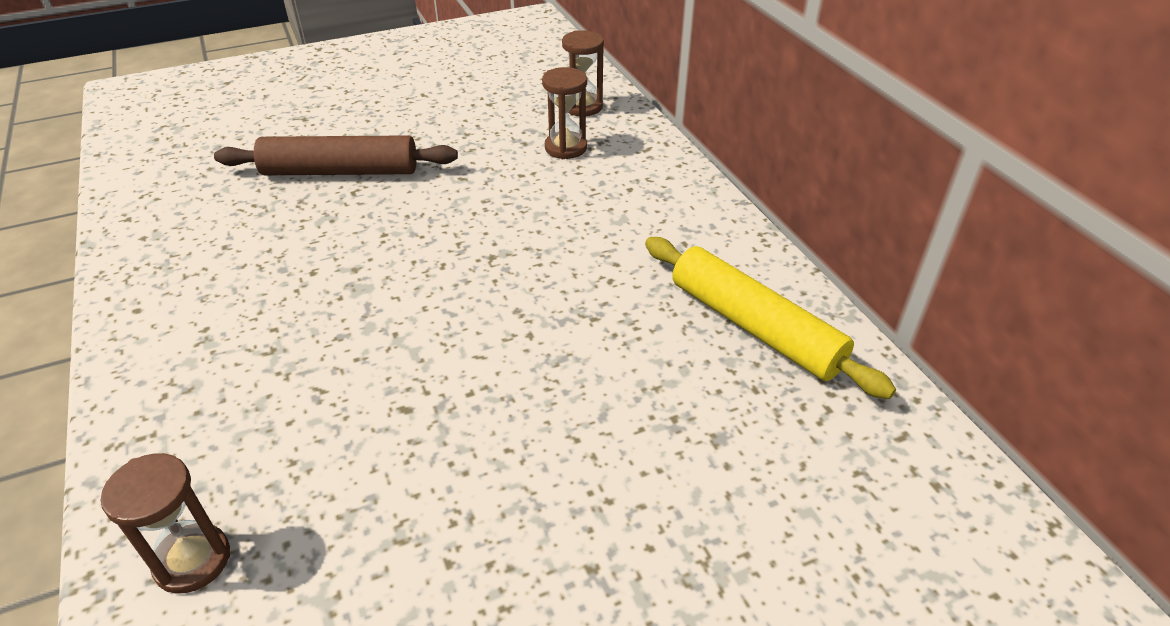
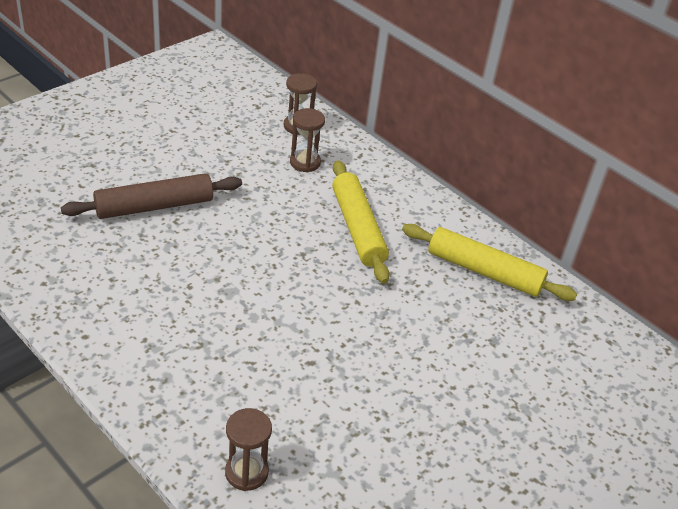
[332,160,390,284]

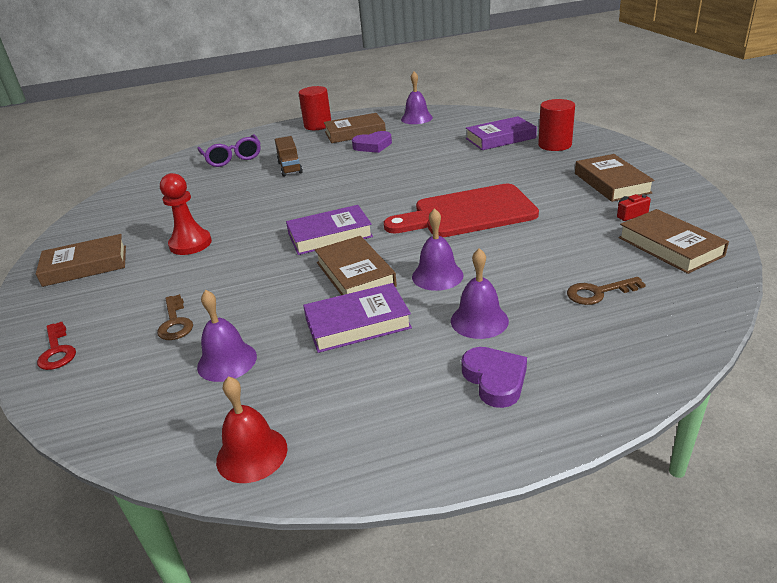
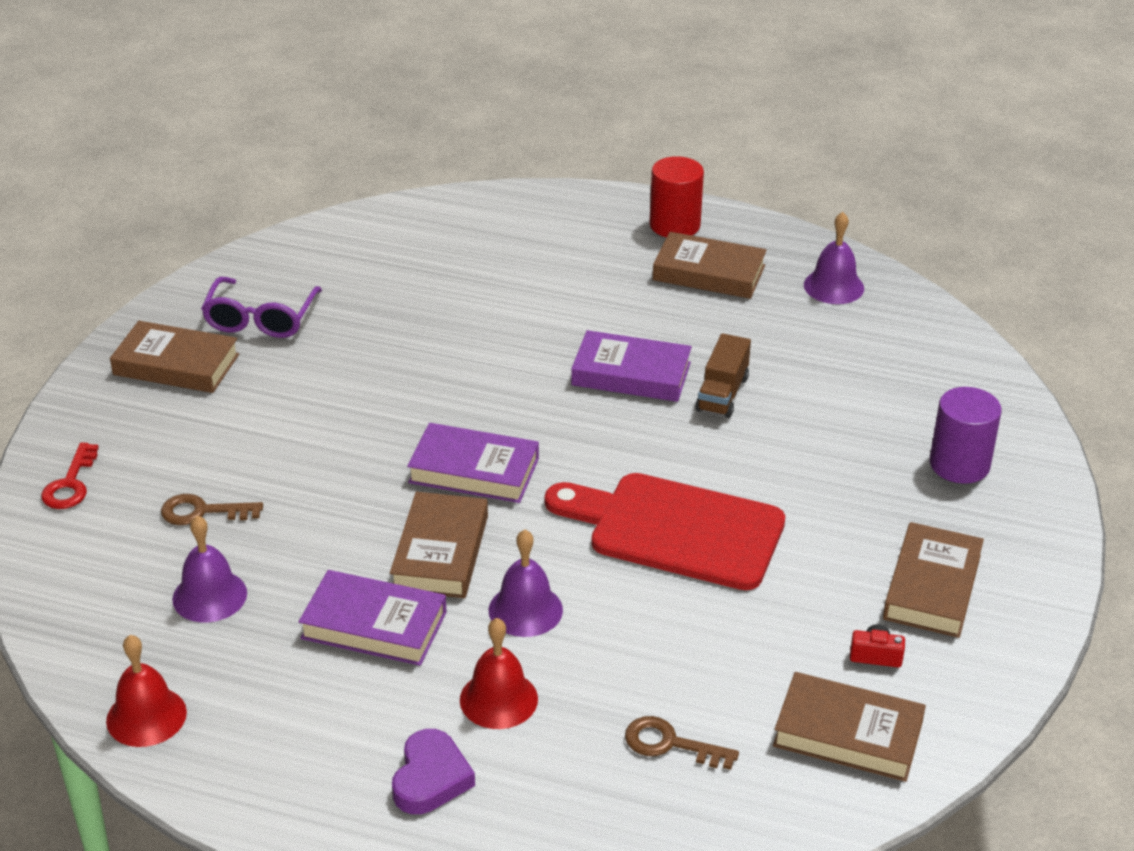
[930,387,1002,484]
[571,330,692,402]
[352,131,392,153] (first image)
[201,277,322,338]
[695,333,751,418]
[160,173,212,255] (first image)
[773,672,926,782]
[460,618,538,729]
[161,494,263,525]

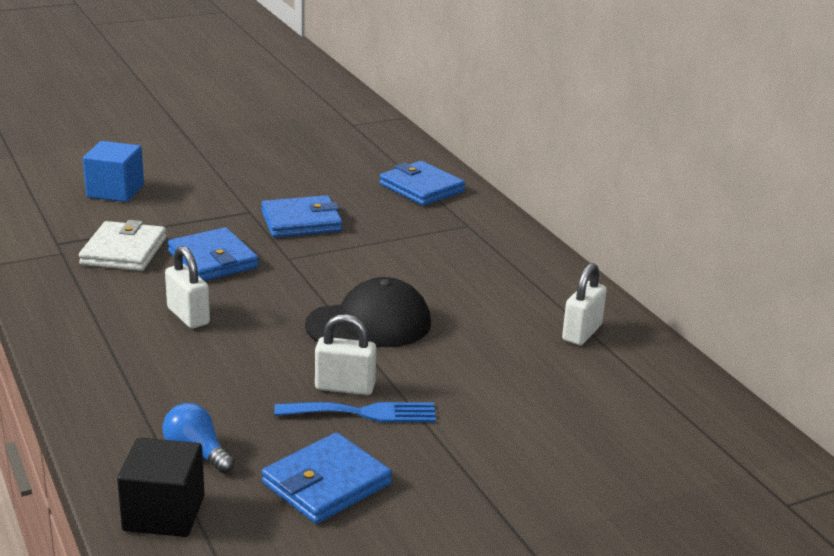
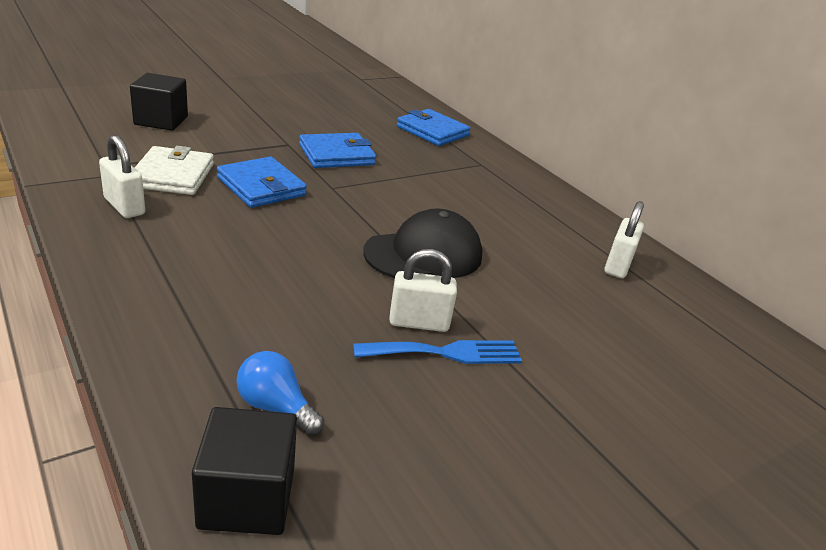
[130,73,188,131]
[99,135,145,218]
[262,432,392,524] (first image)

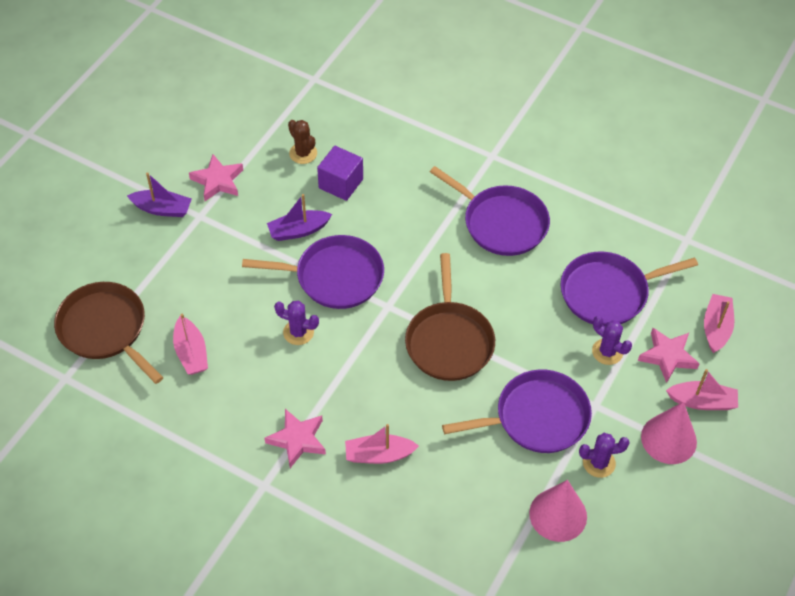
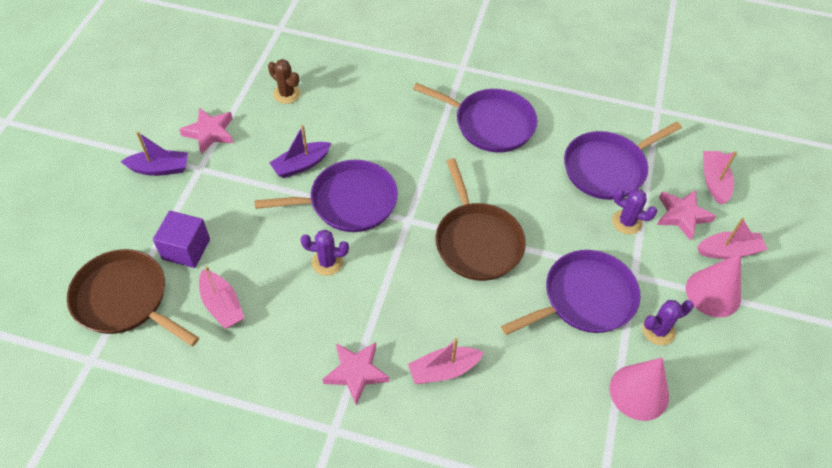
[153,211,210,268]

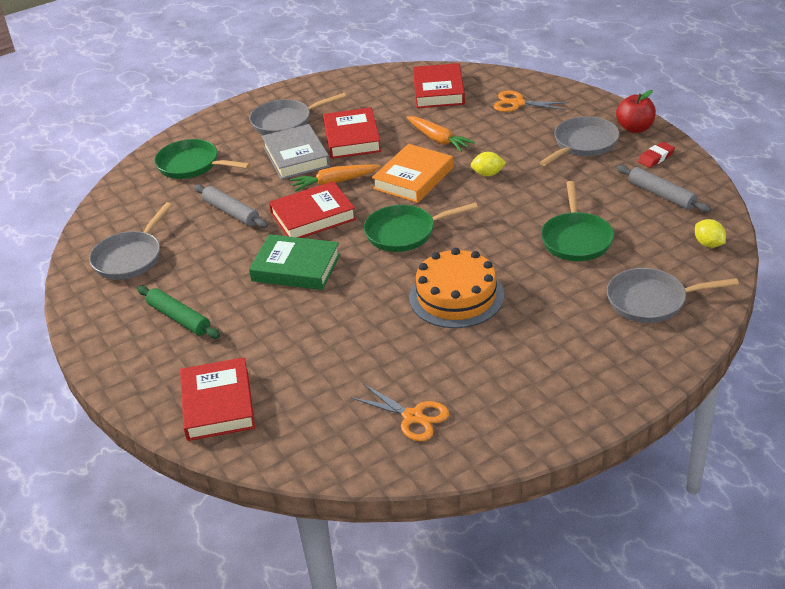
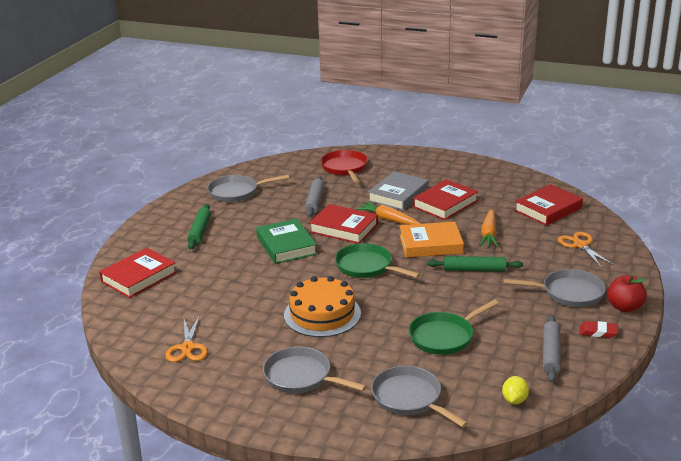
[263,347,367,393]
[320,150,368,183]
[427,256,523,272]

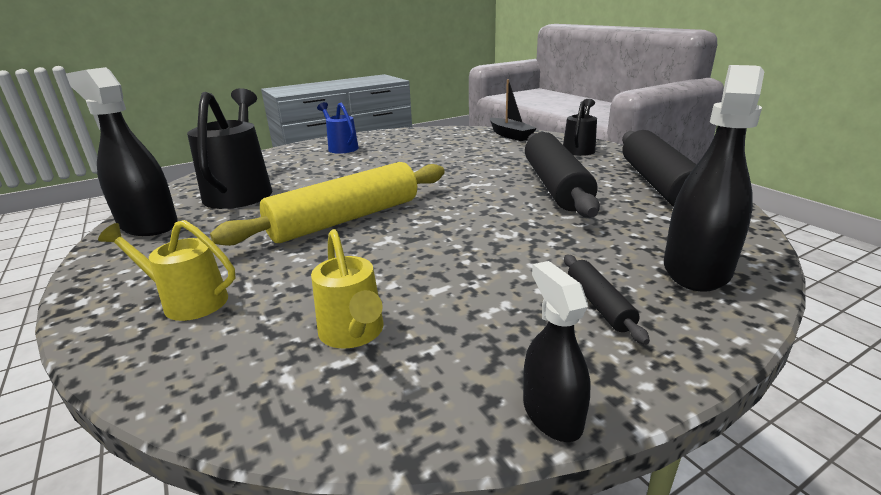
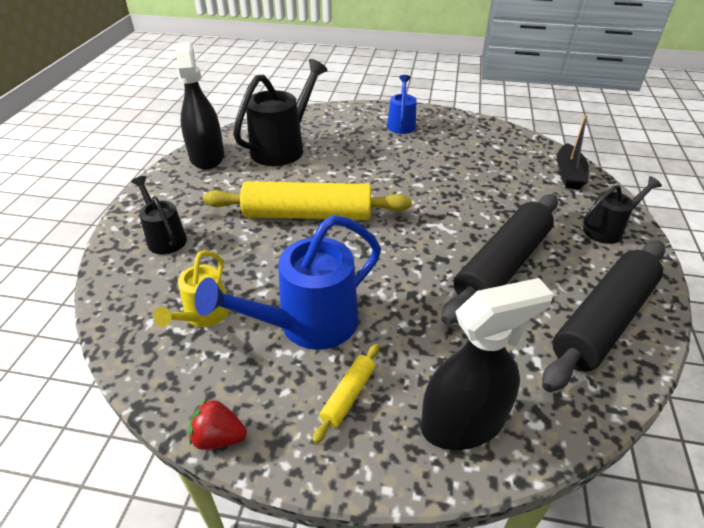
[131,176,187,254]
[312,344,379,444]
[189,398,247,450]
[195,215,381,350]

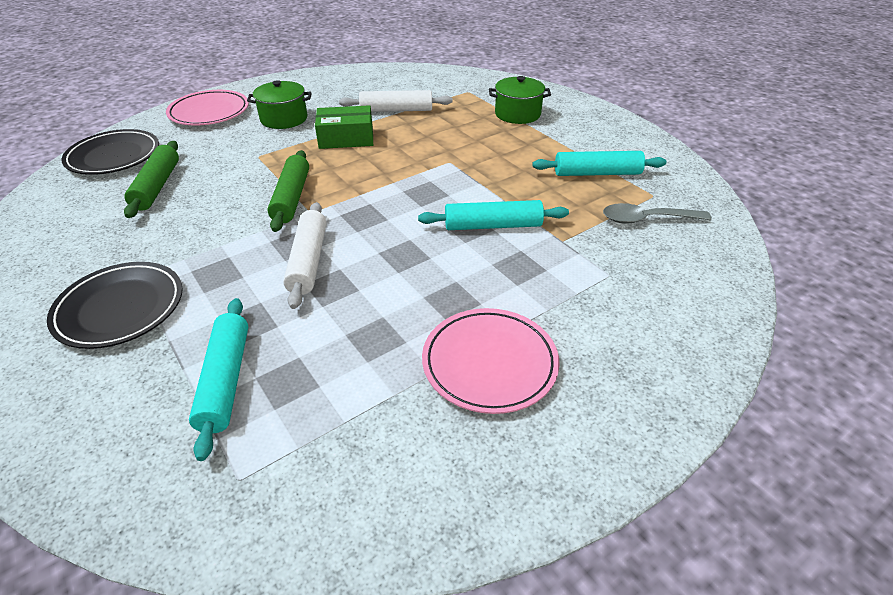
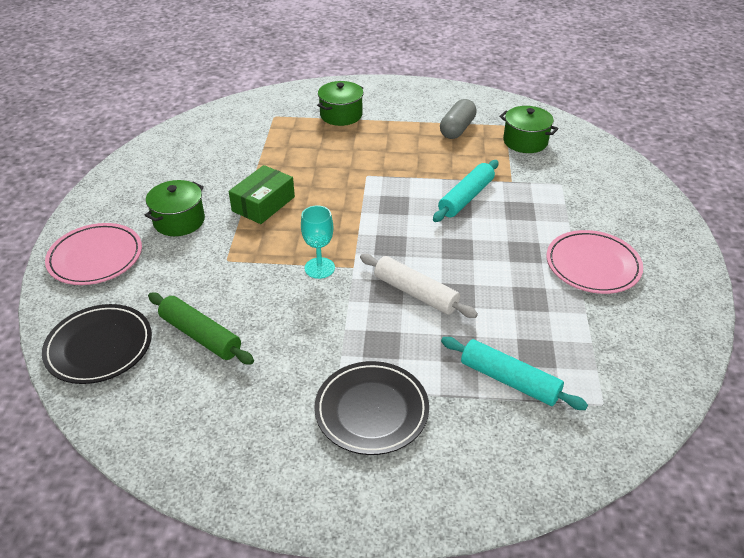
[339,90,453,112] (first image)
[301,205,335,279]
[440,99,477,139]
[500,106,559,153]

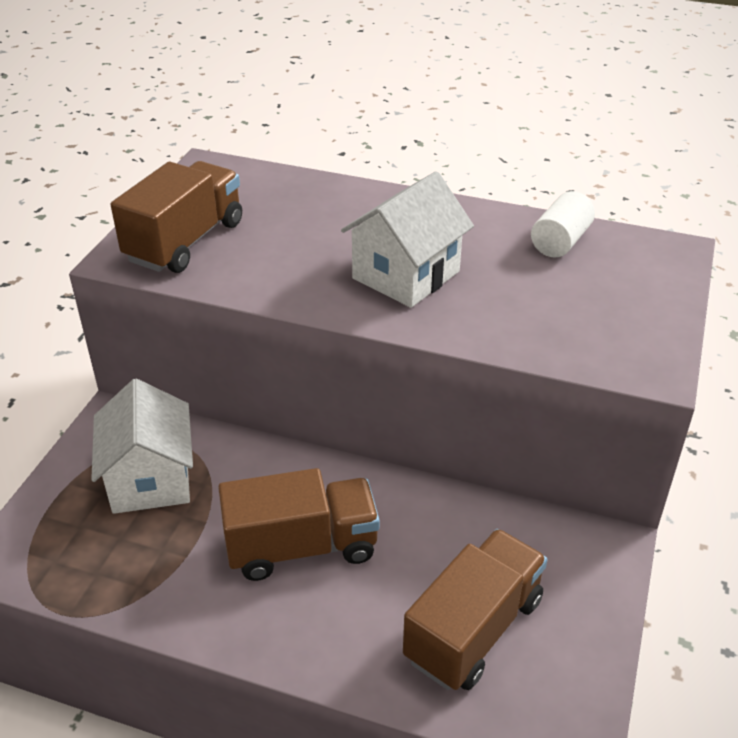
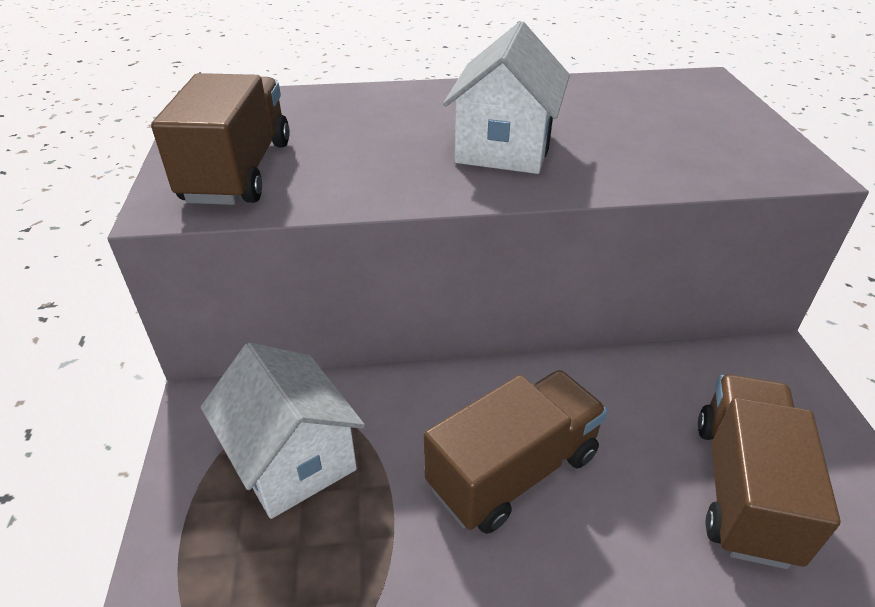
[531,191,595,258] (first image)

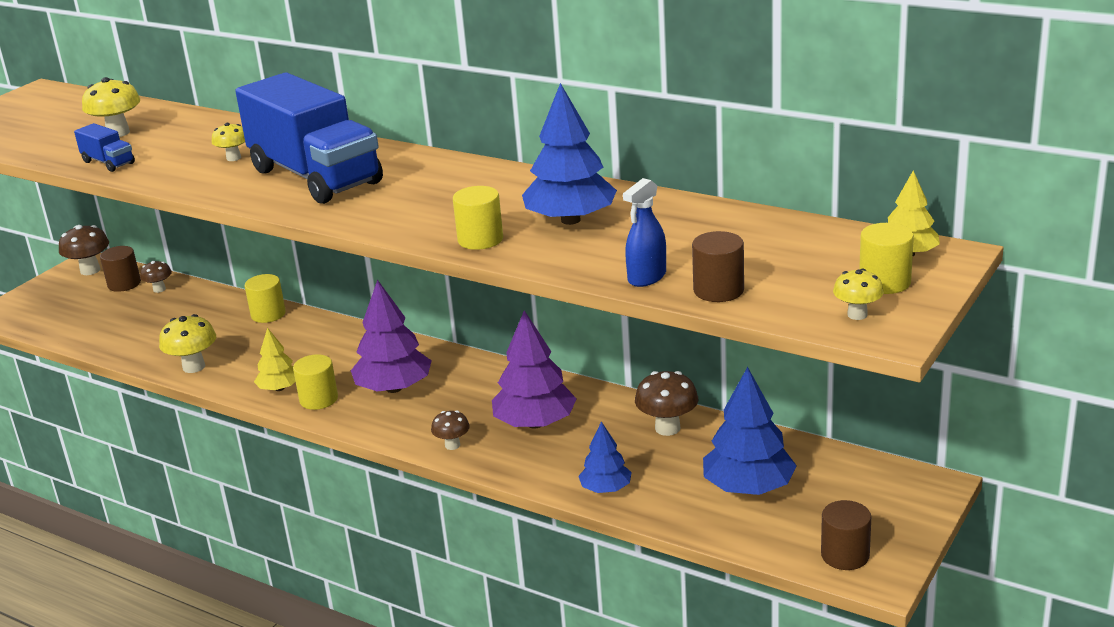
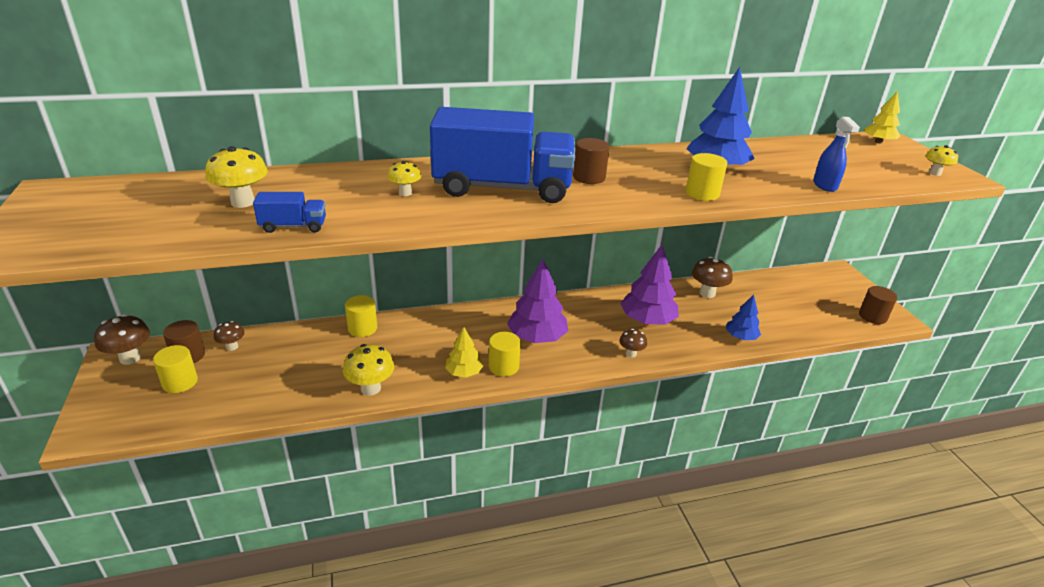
[153,345,198,393]
[573,138,610,184]
[703,367,797,495] (first image)

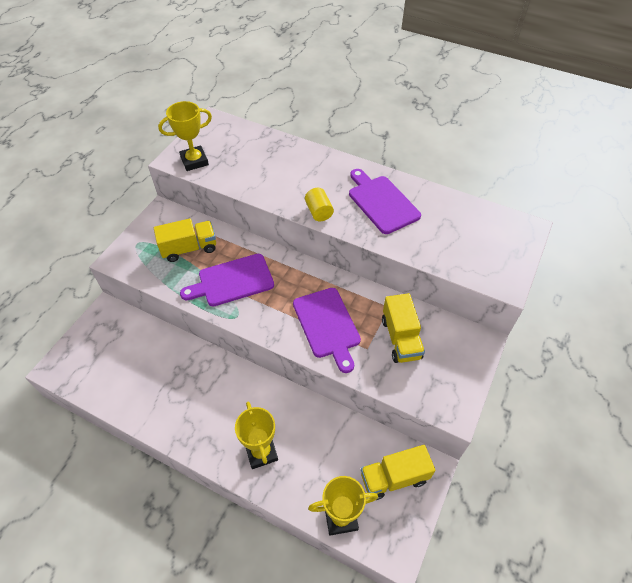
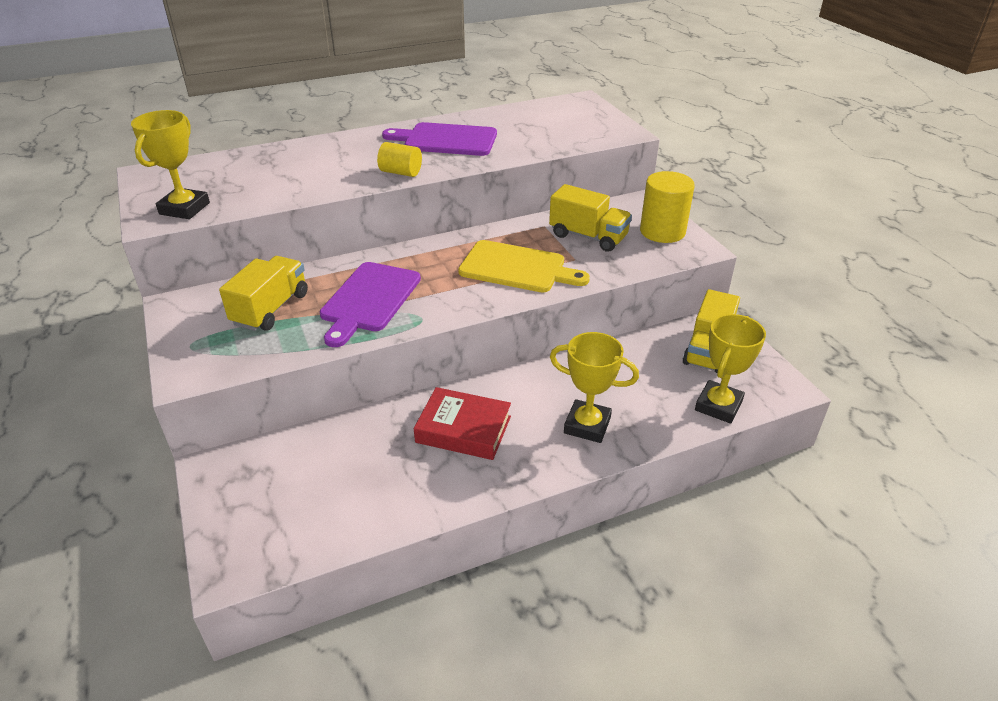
[458,240,590,292]
[640,171,695,243]
[414,387,511,460]

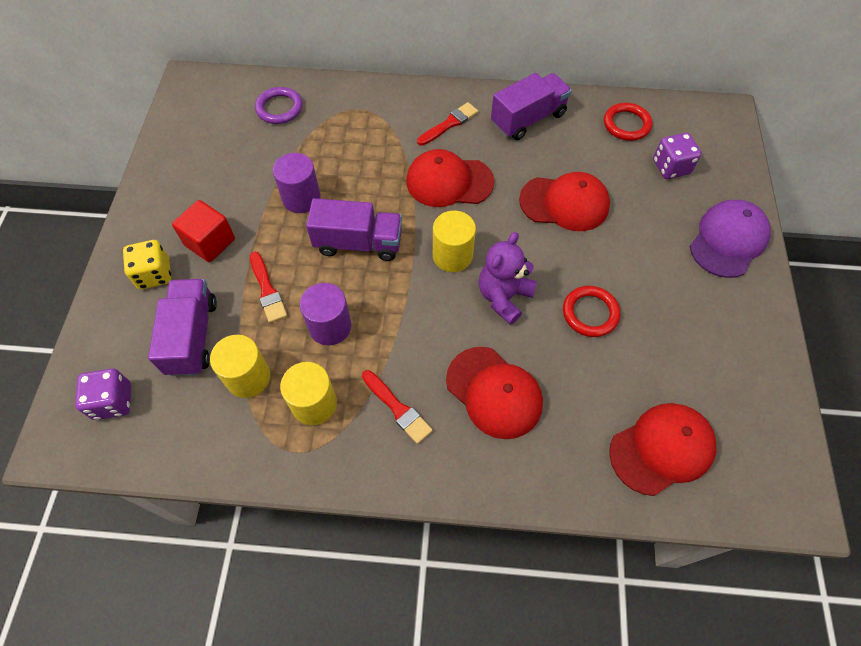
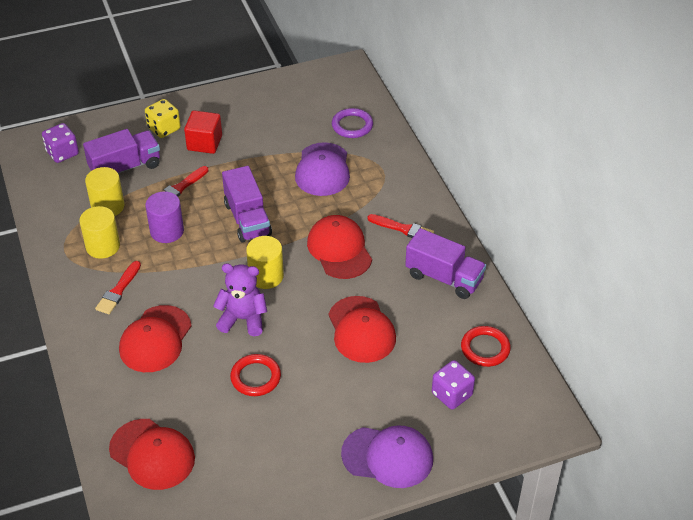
[273,153,321,213] (first image)
[295,142,350,196]

